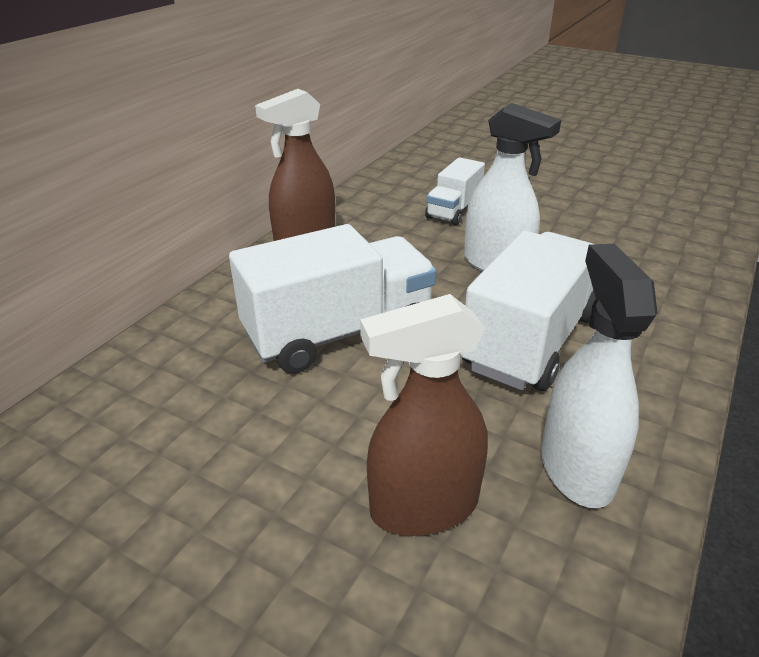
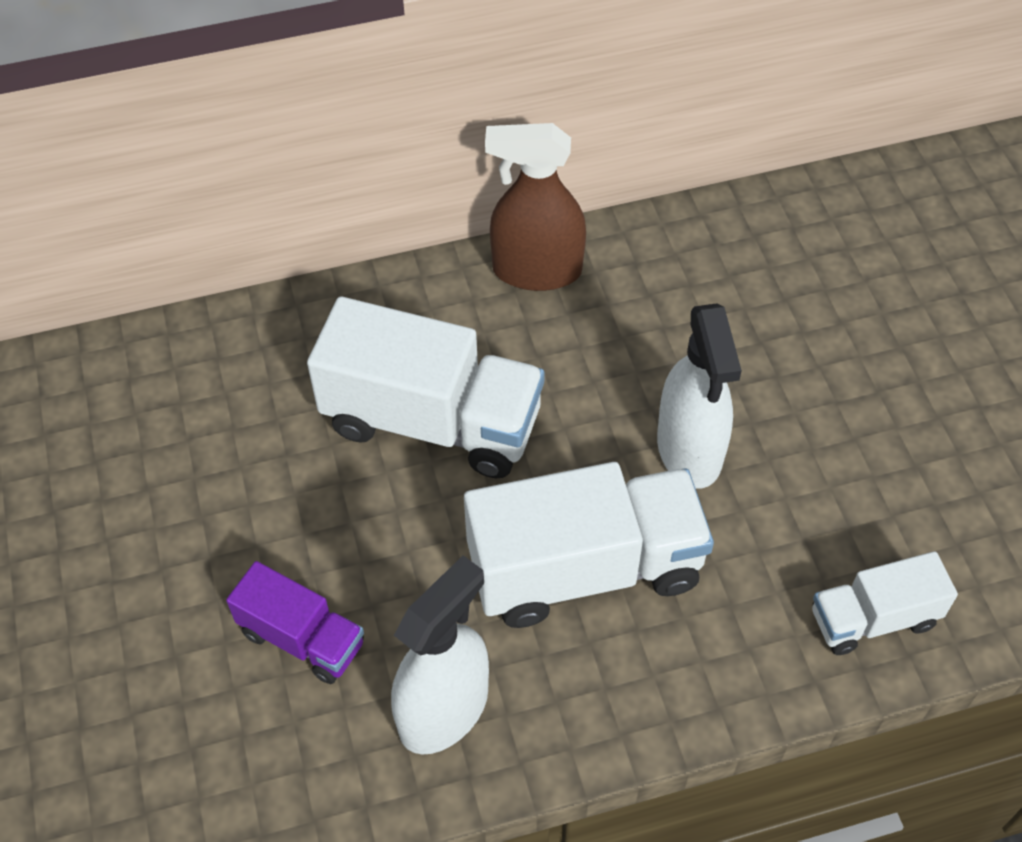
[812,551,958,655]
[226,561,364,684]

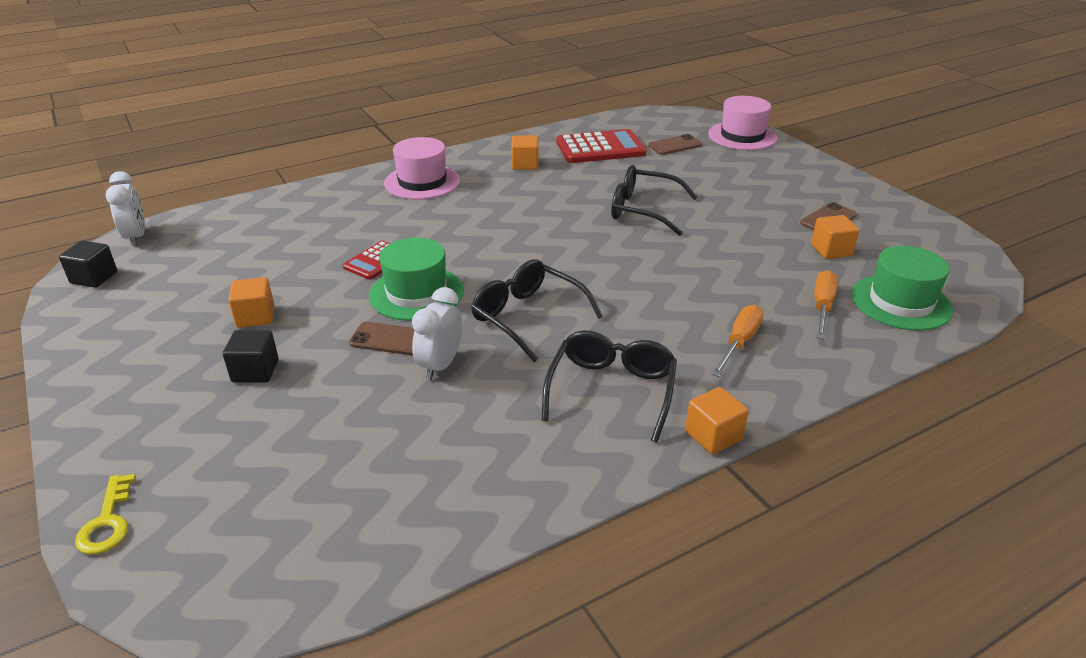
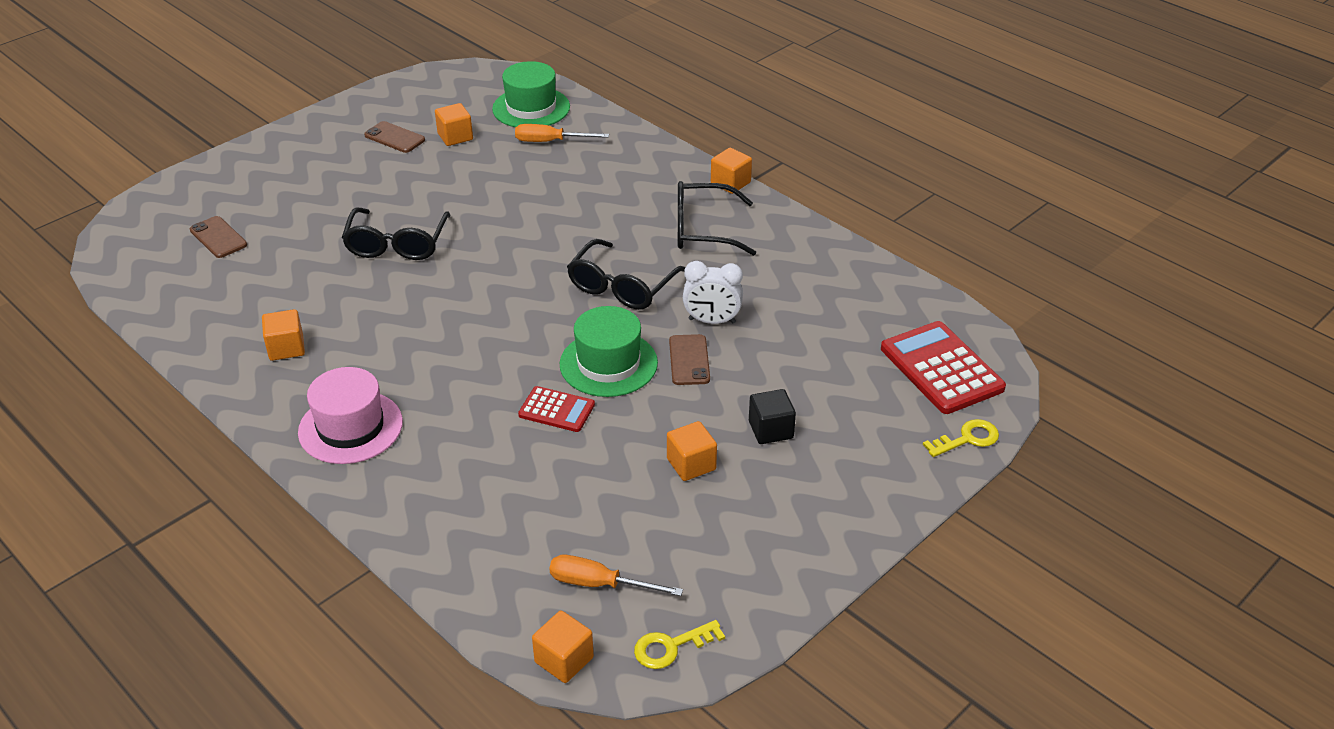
[708,96,777,150] (first image)
[881,321,1006,414]
[532,611,594,683]
[634,620,725,669]
[549,555,683,596]

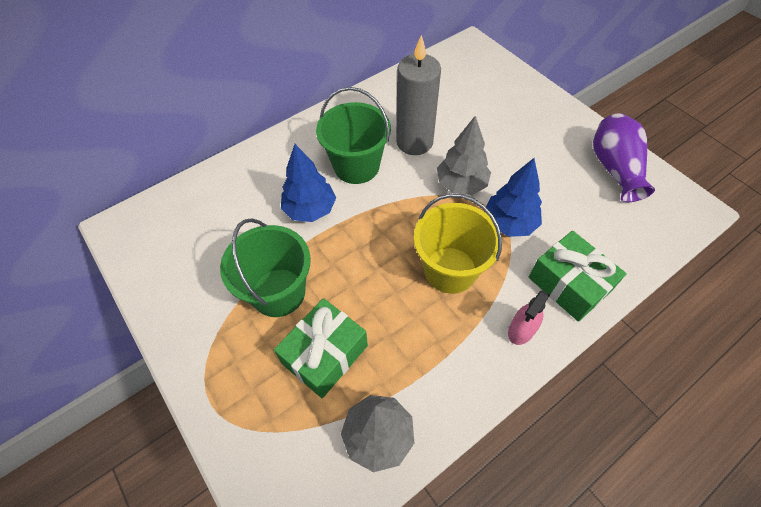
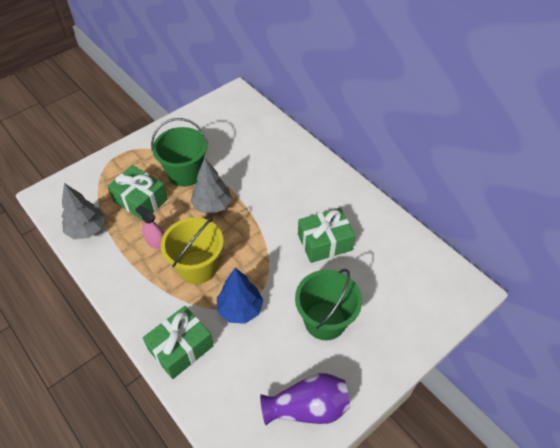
[298,208,355,263]
[295,269,362,340]
[191,158,232,214]
[281,144,336,222] (first image)
[135,206,164,249]

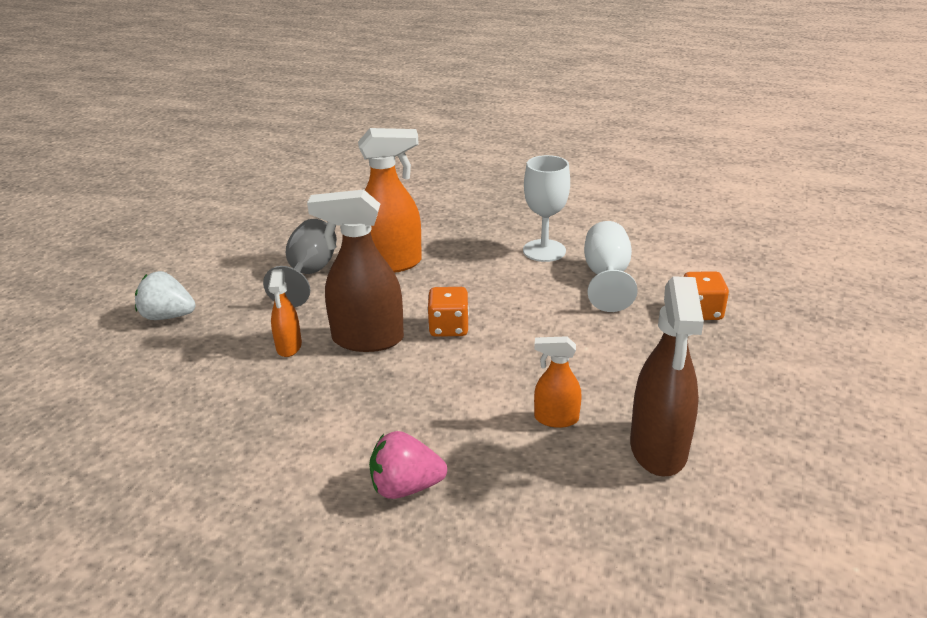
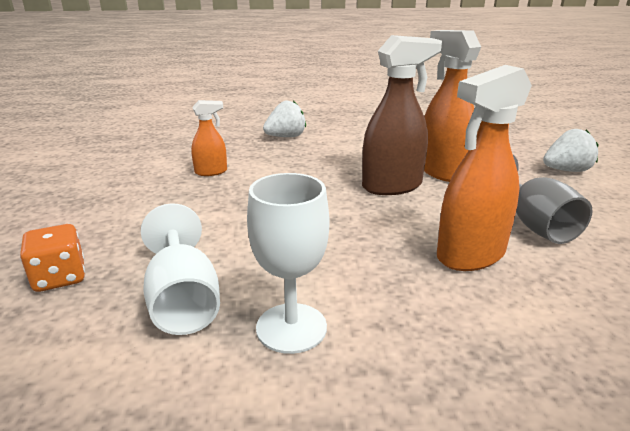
[424,30,481,182]
[630,276,704,476] (first image)
[427,287,469,337] (first image)
[263,101,306,137]

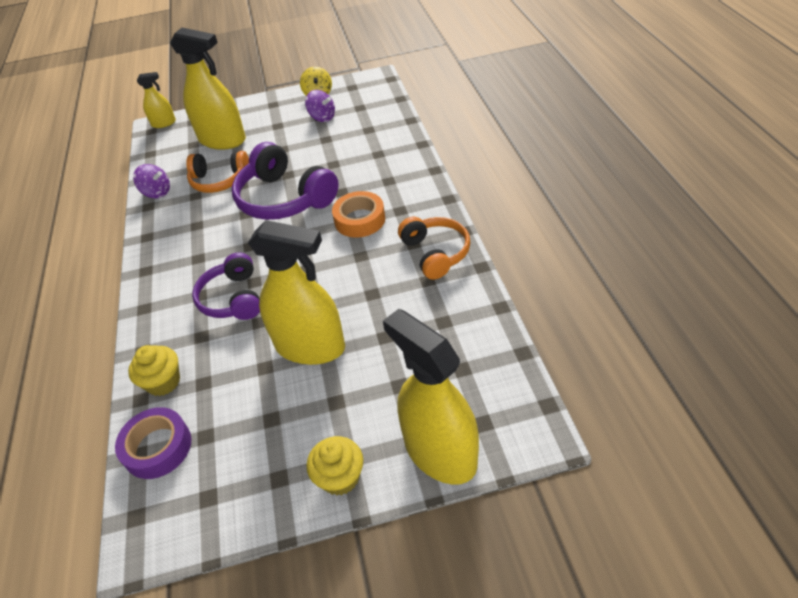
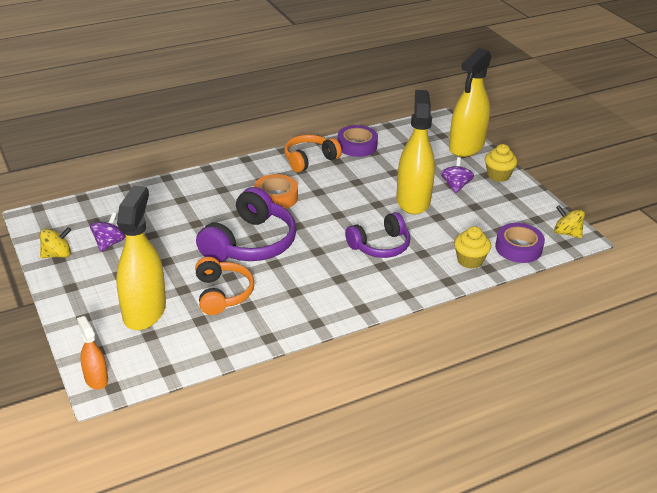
[77,316,108,390]
[441,157,474,193]
[338,125,378,157]
[554,205,585,238]

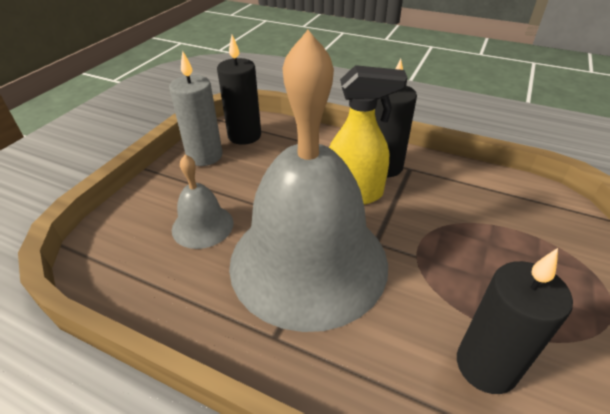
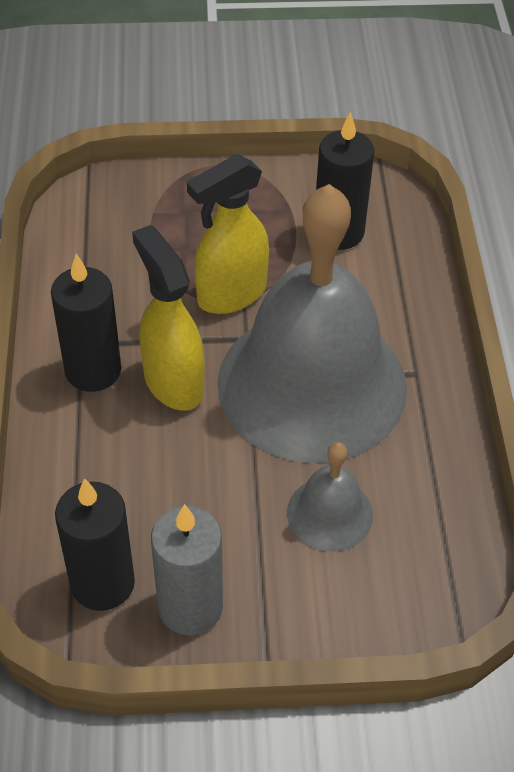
[187,154,269,314]

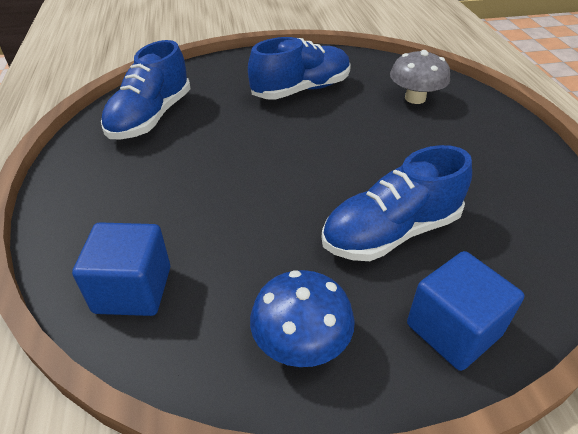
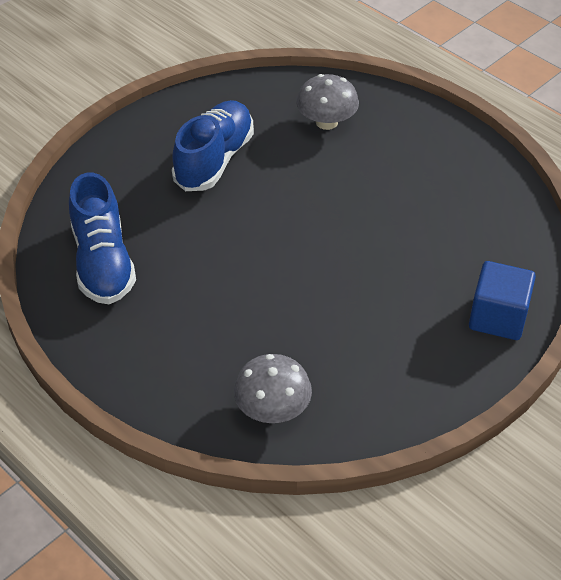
[322,145,472,261] (first image)
[234,354,312,423]
[250,270,355,367] (first image)

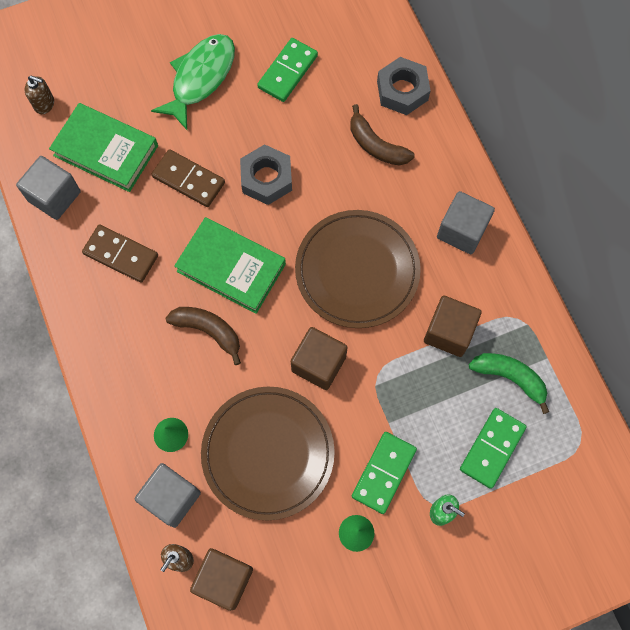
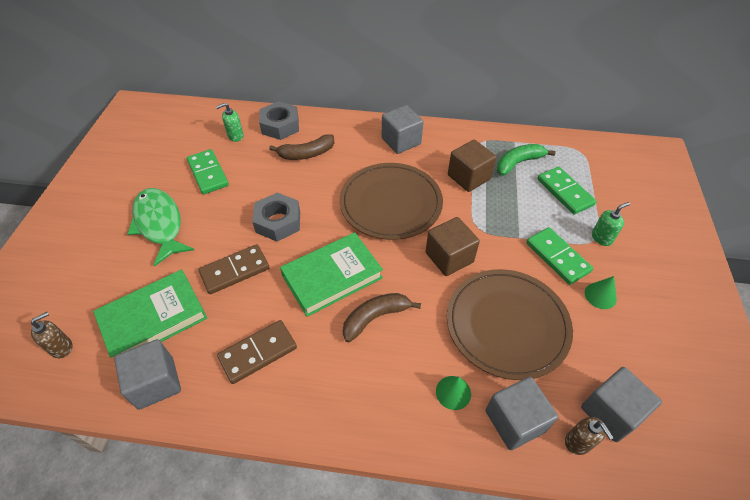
[581,367,662,442]
[216,103,244,142]

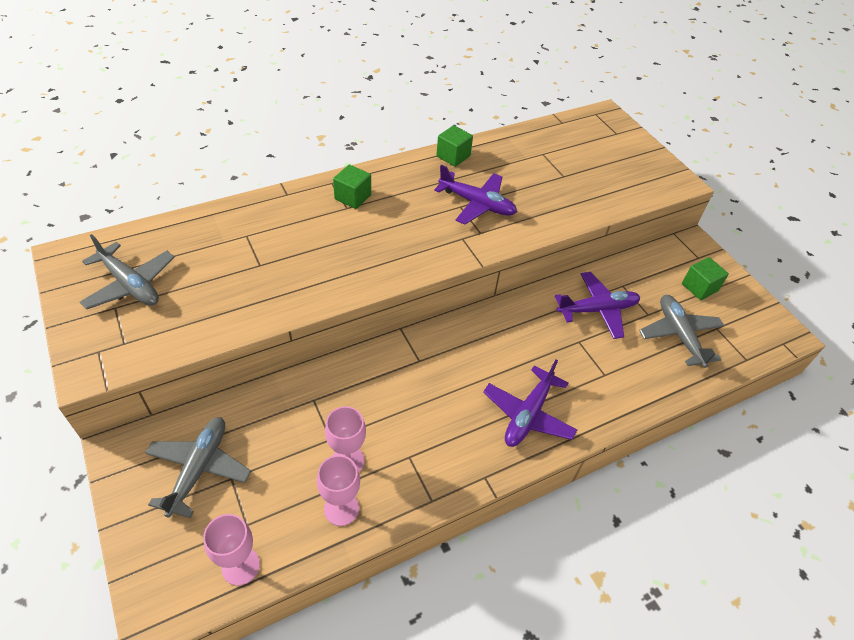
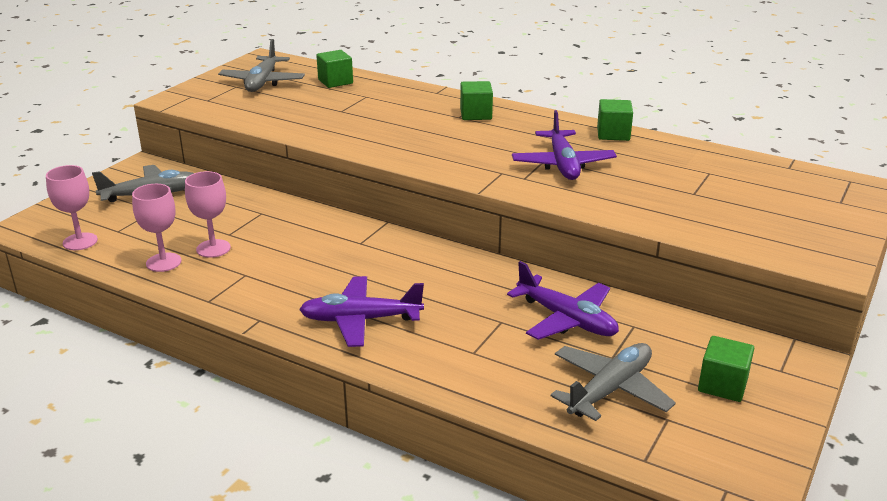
[316,50,353,88]

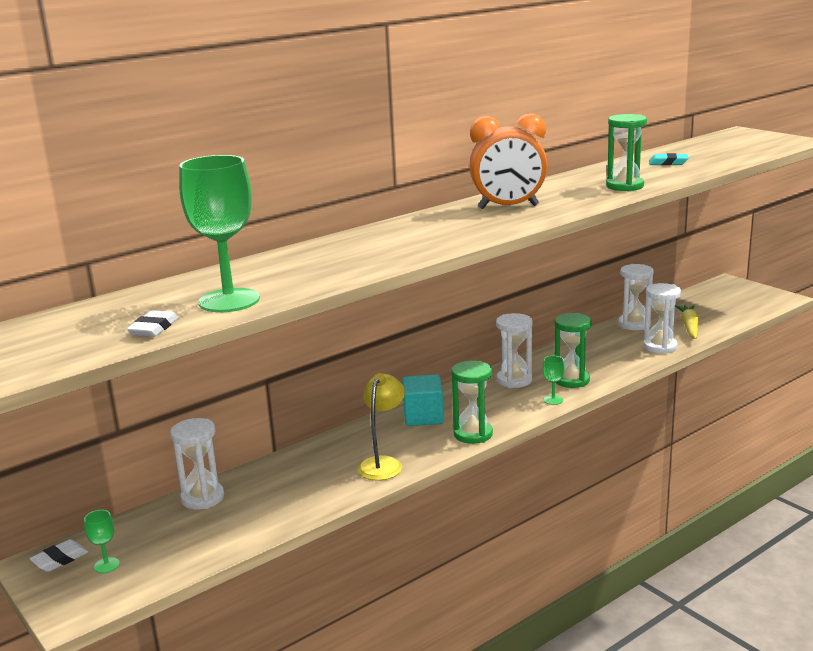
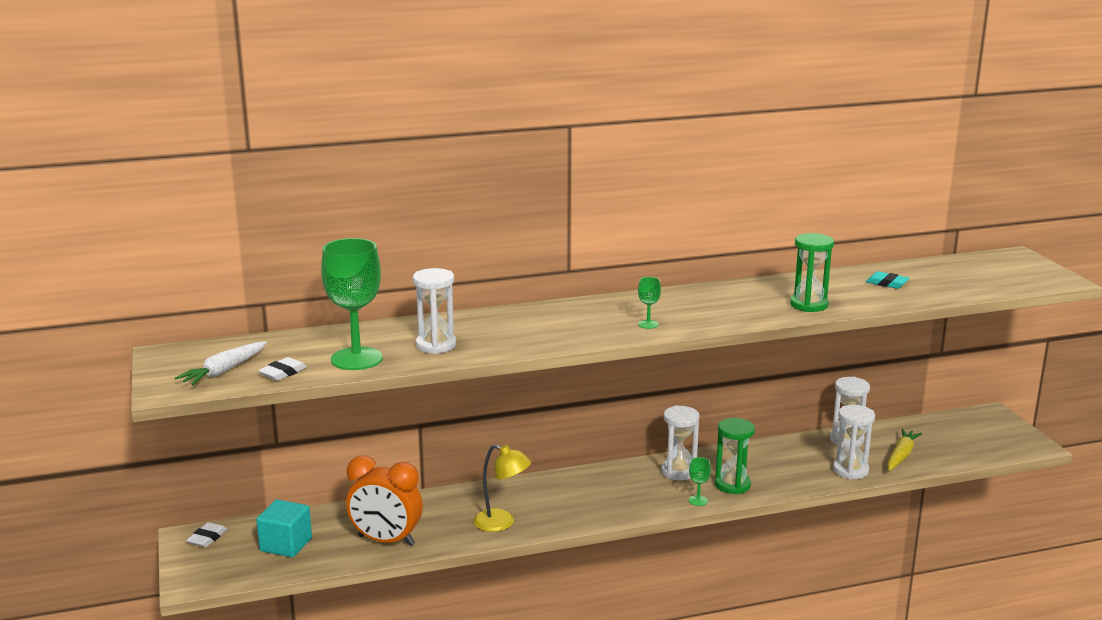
[346,456,423,546]
[451,361,493,444] (first image)
[473,444,531,532]
[256,499,312,557]
[413,268,456,354]
[638,277,661,329]
[186,522,227,547]
[175,341,267,385]

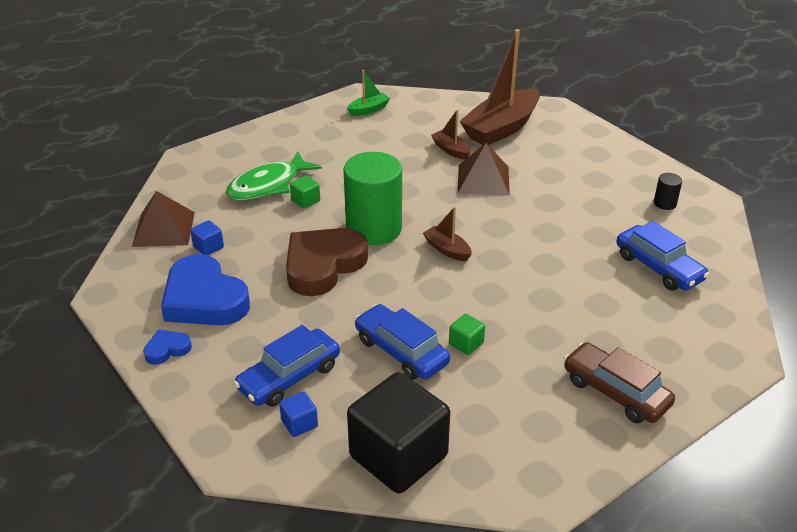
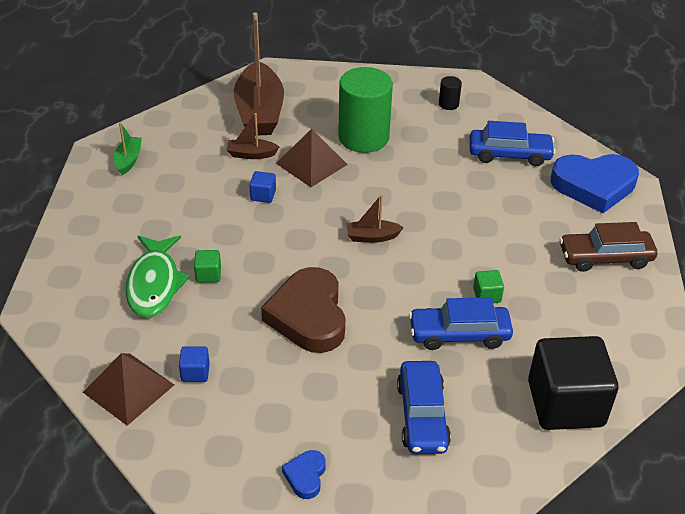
[338,67,393,153]
[551,154,639,213]
[249,171,276,203]

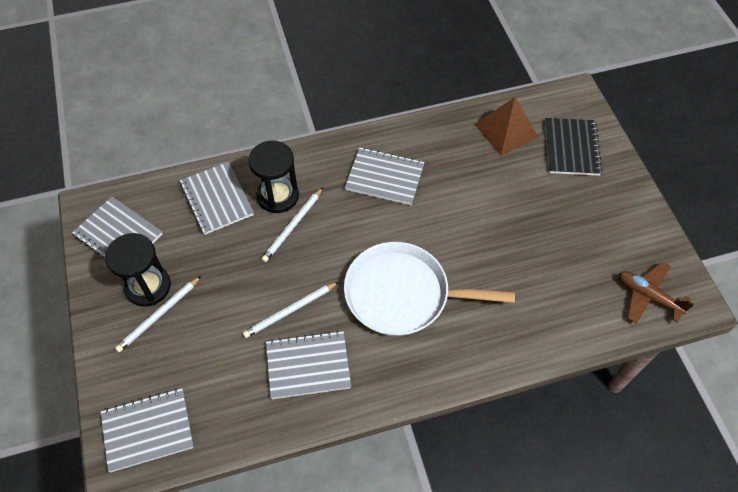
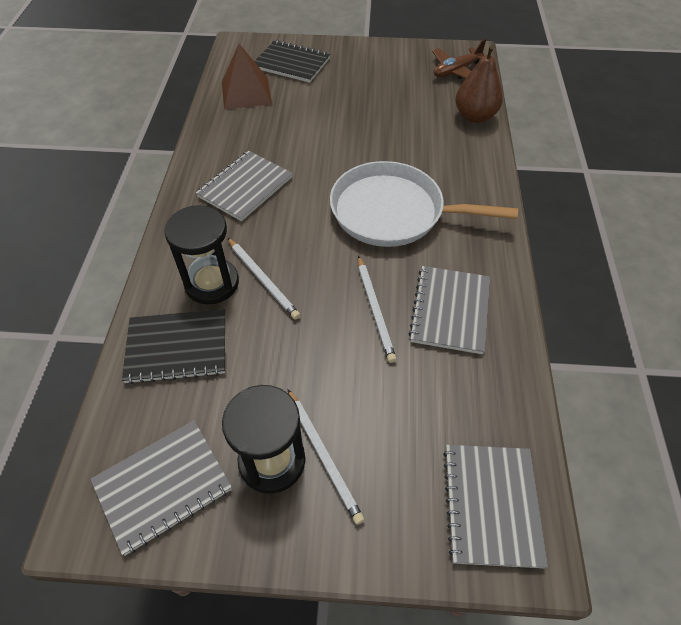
[122,309,226,384]
[330,161,518,247]
[455,45,503,123]

